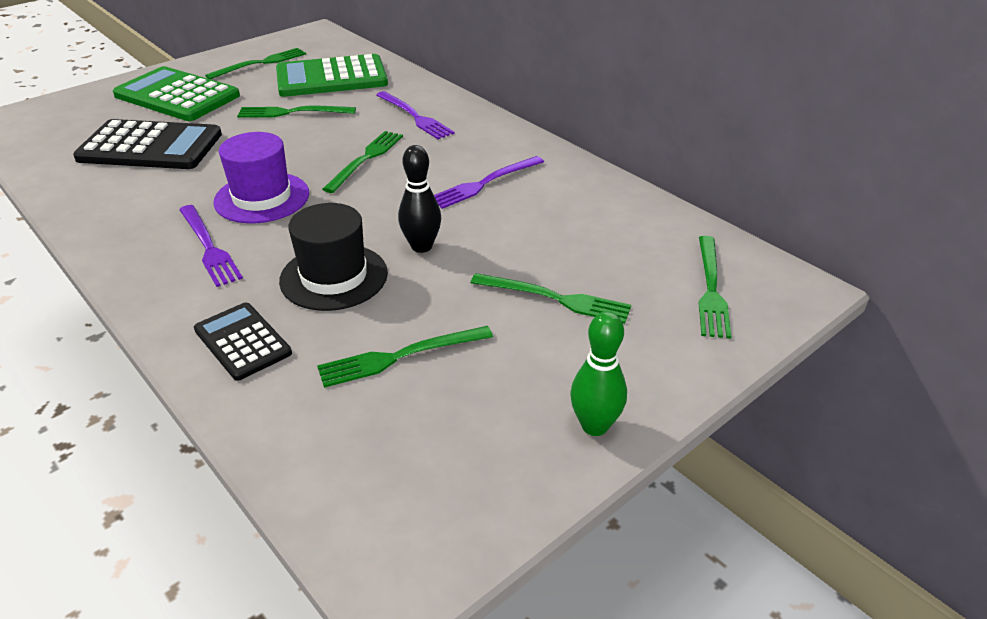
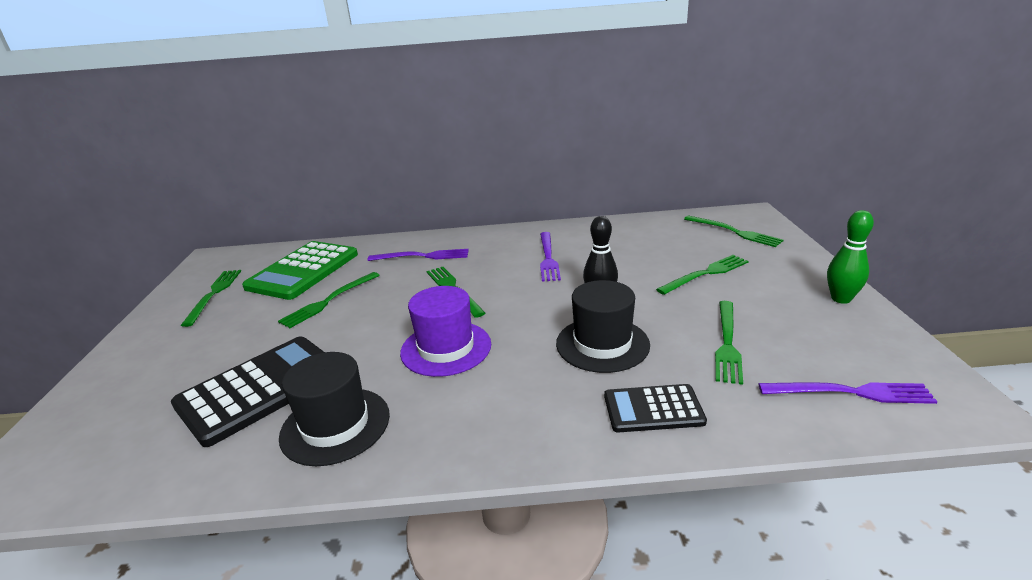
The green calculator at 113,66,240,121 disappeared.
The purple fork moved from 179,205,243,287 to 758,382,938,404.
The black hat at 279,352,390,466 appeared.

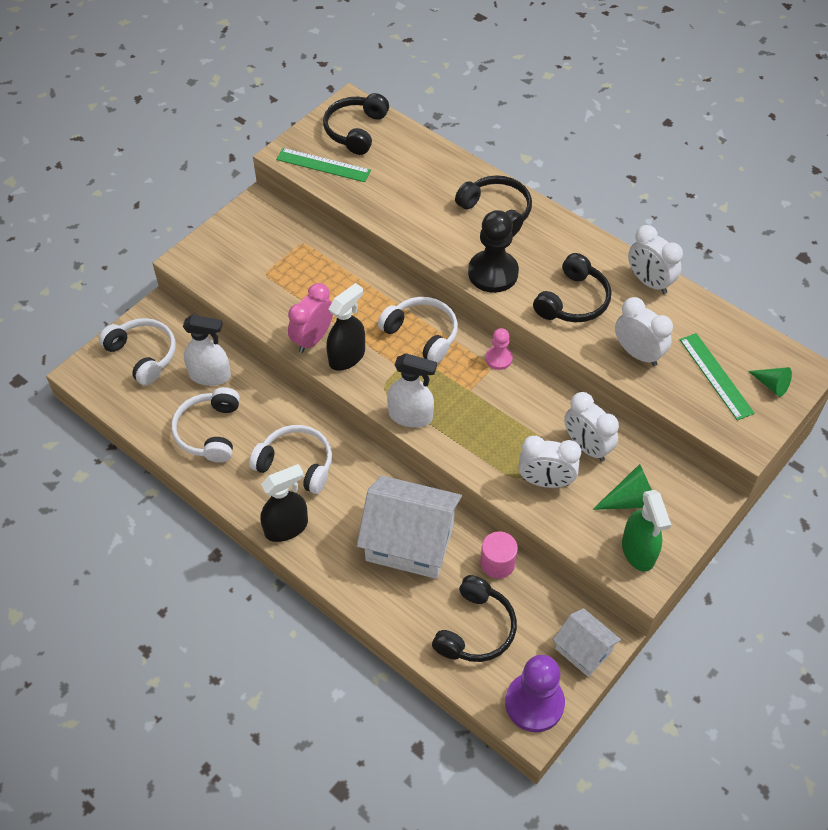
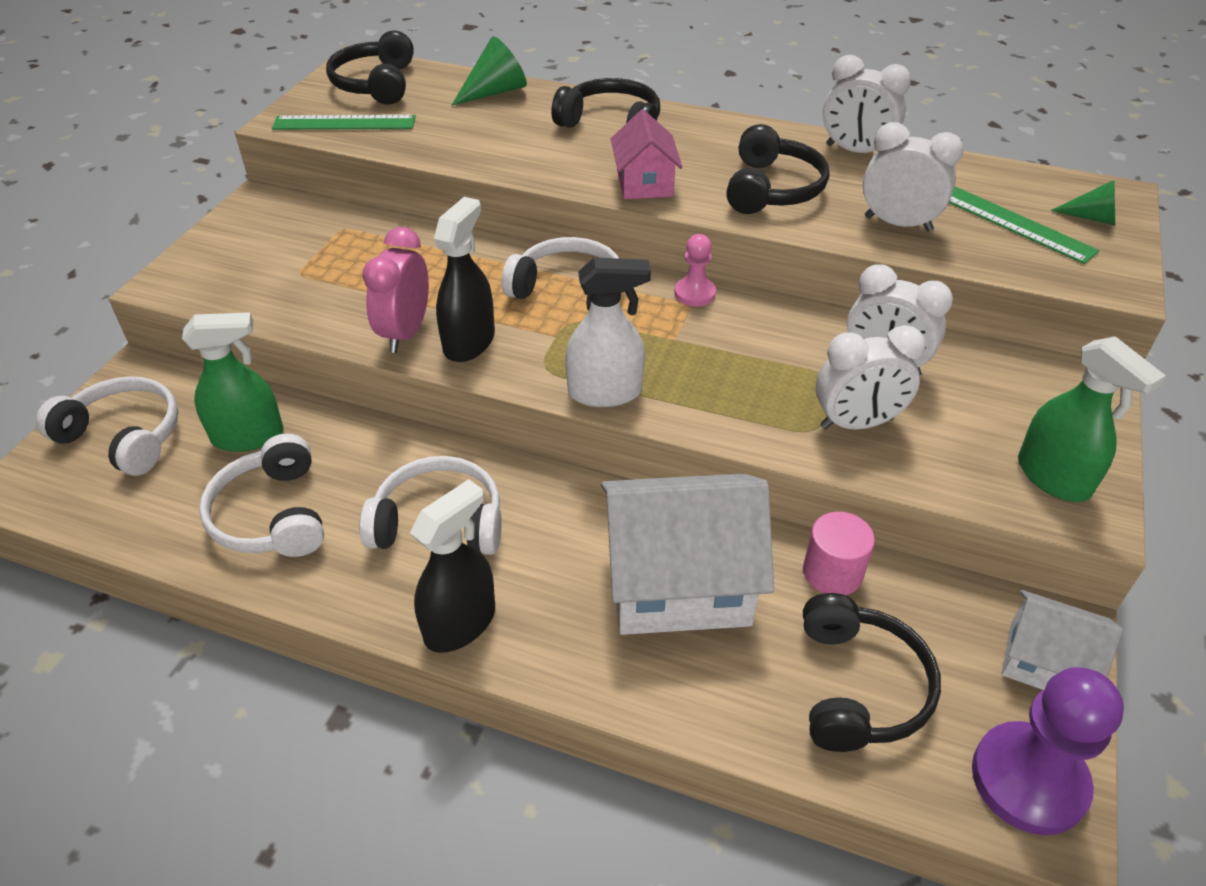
The black pawn at 468,210,519,293 was replaced by the pink house at 611,109,683,199.
The white spray bottle at 183,315,231,386 became the green spray bottle at 182,312,284,452.
The green cone moved from 592,464,652,510 to 451,36,527,106.

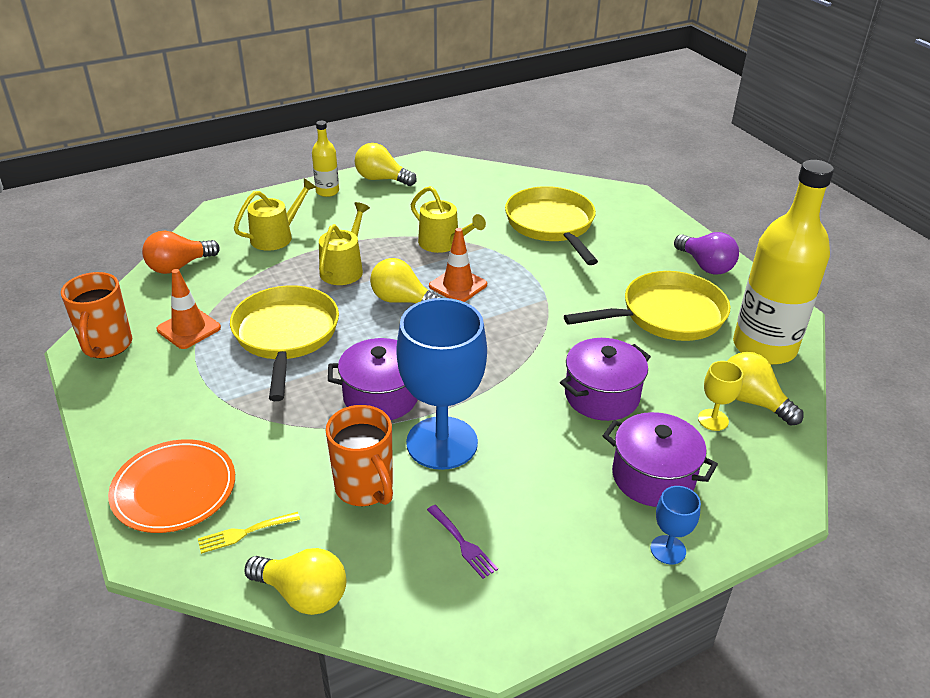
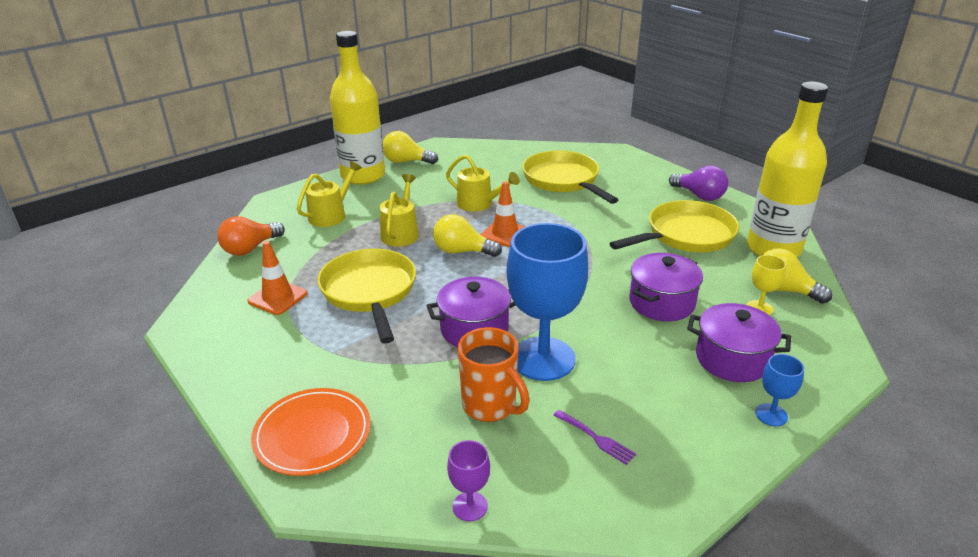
The yellow bottle at 312,121,339,197 changed to 2.16 times the size.
The orange mug at 61,272,132,358 disappeared.
The yellow fork at 198,512,300,554 disappeared.
The yellow light bulb at 245,548,346,615 was replaced by the purple goblet at 447,440,490,521.

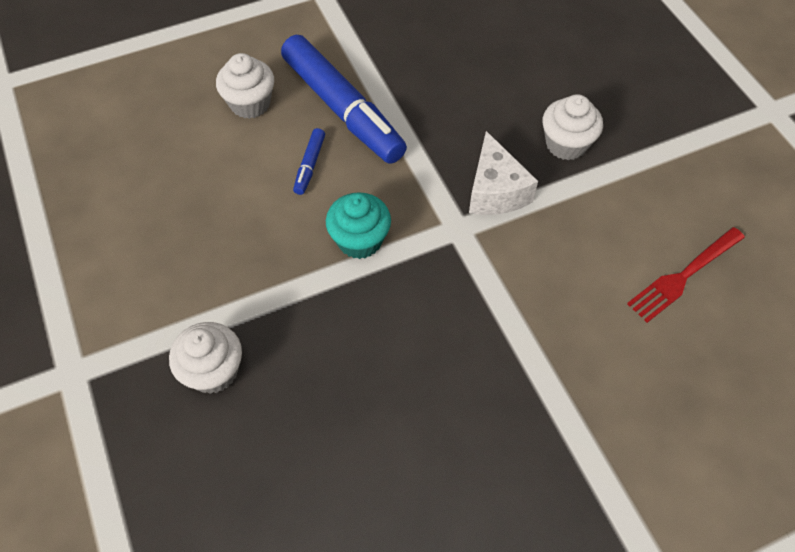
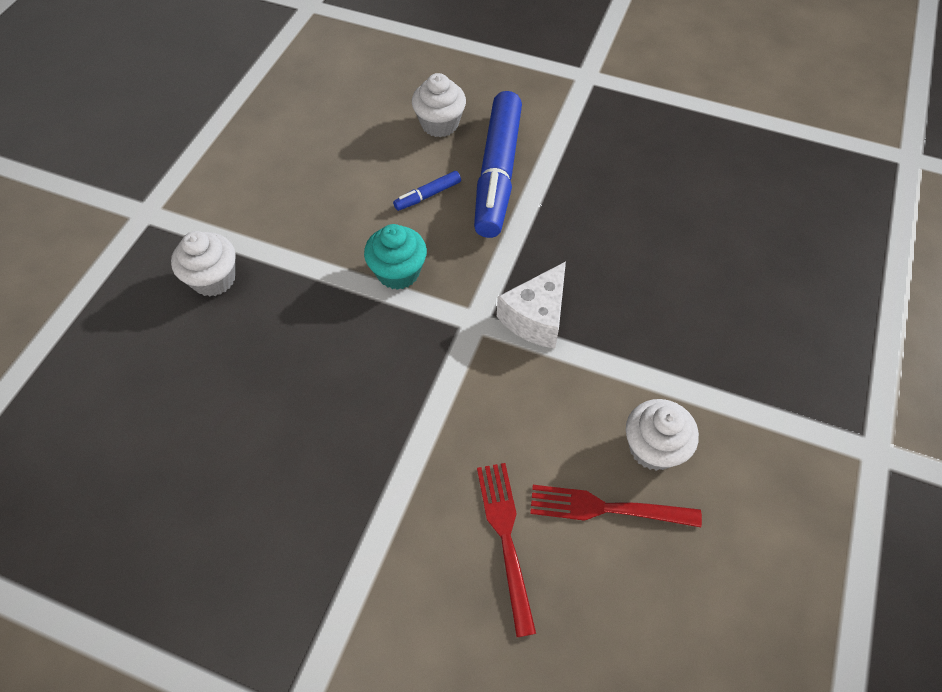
The white cupcake moved from 543,94,603,160 to 626,399,699,471.
The red fork at 477,463,536,637 appeared.

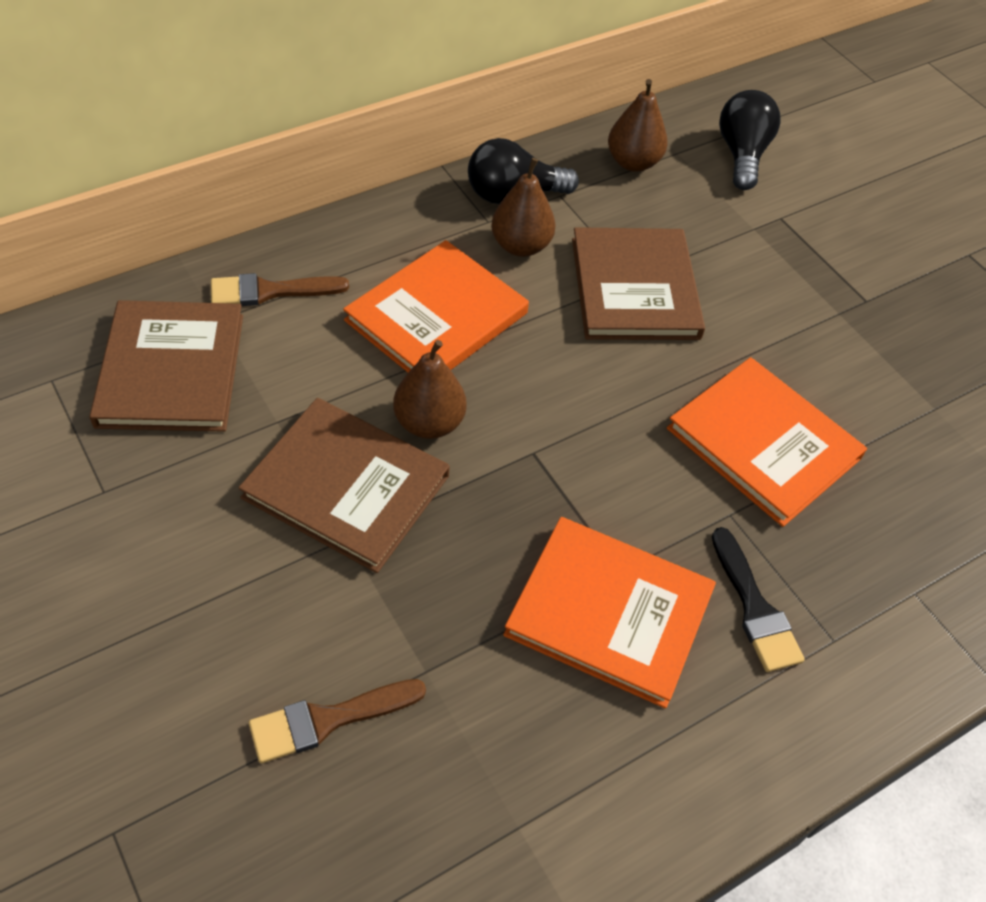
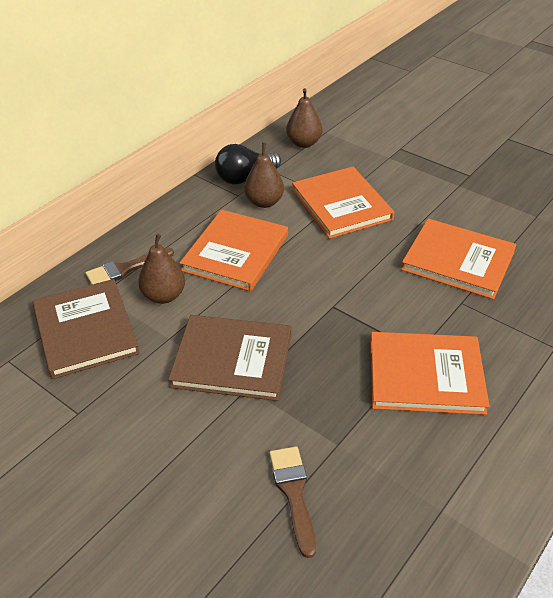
The black light bulb at 719,90,780,190 disappeared.
The brown book at 572,227,705,340 became the orange book at 292,167,395,239.
The brown pear moved from 393,340,467,439 to 138,234,185,304.
The black brush at 712,527,805,672 disappeared.
The brown brush at 249,679,426,763 turned 120 degrees clockwise.

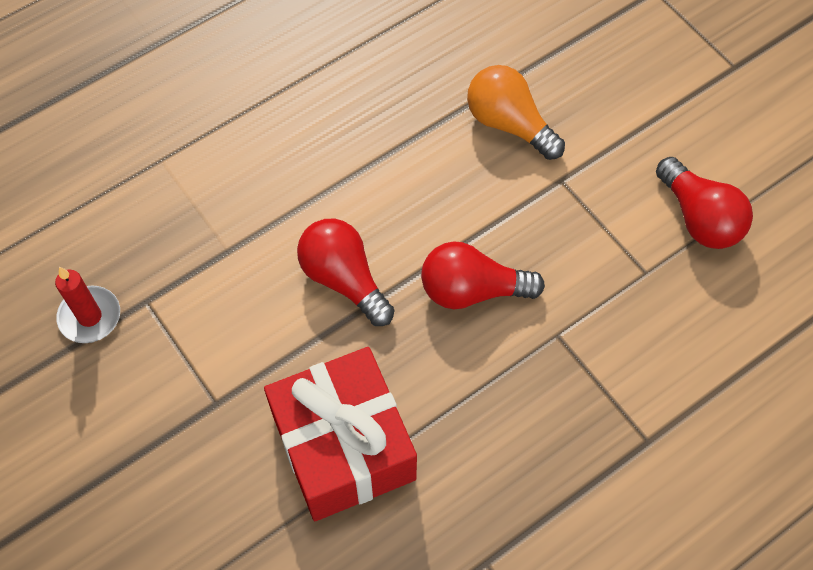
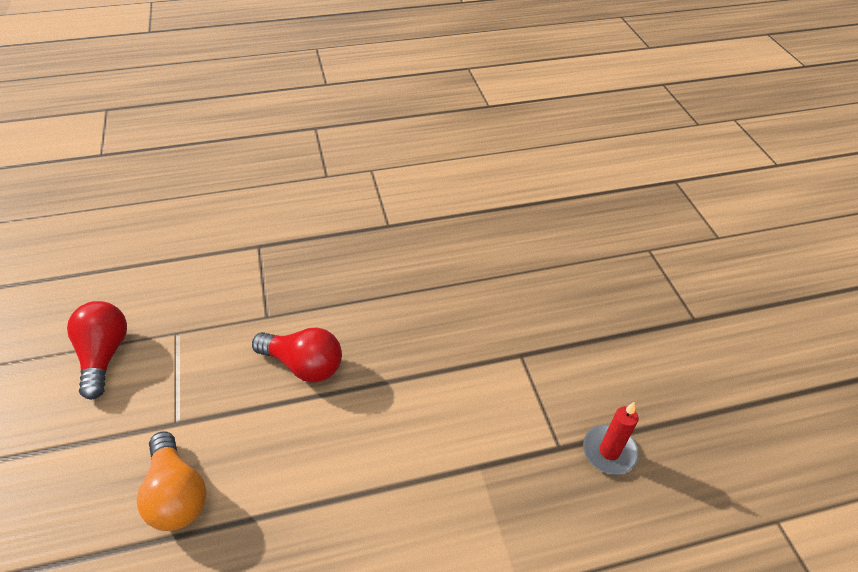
The red light bulb at 297,219,394,326 disappeared.
The red gift at 264,347,417,521 disappeared.

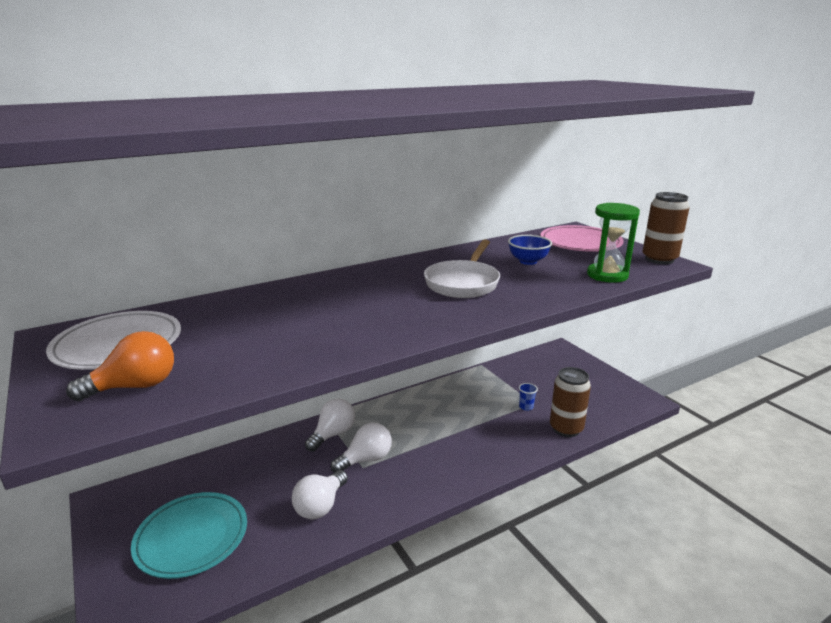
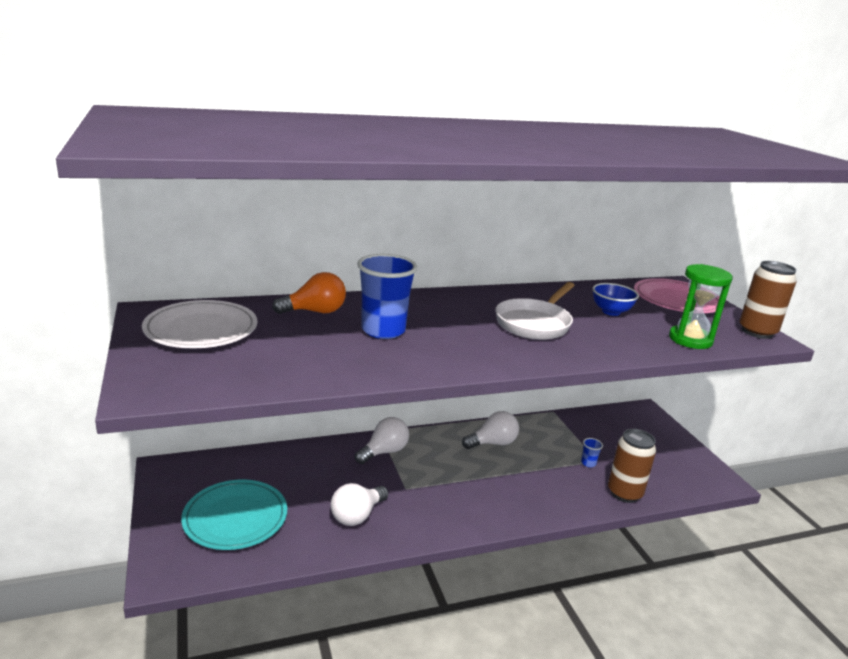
The orange light bulb moved from 66,331,174,401 to 272,272,346,314.
The white light bulb moved from 330,423,392,472 to 462,411,519,449.
The blue cup at 357,254,418,339 appeared.

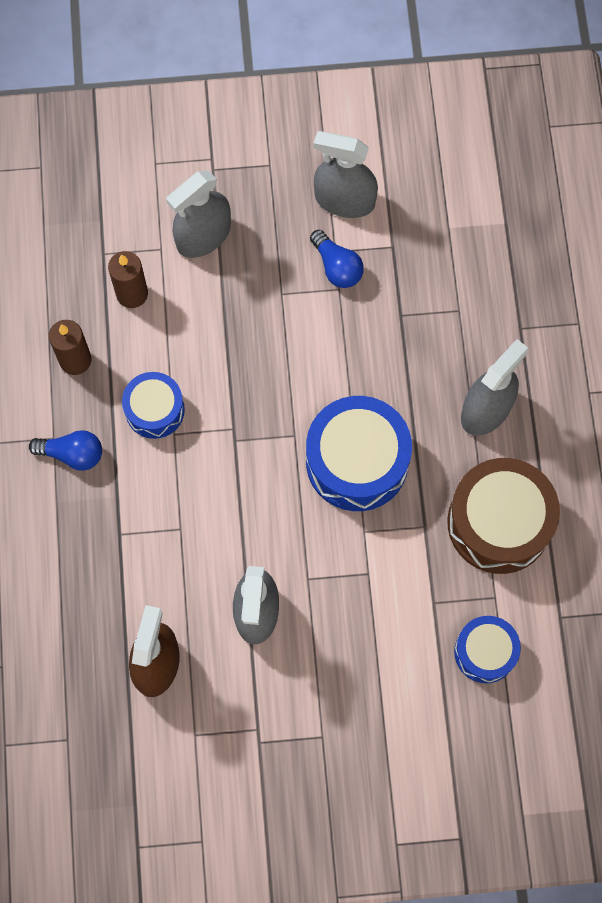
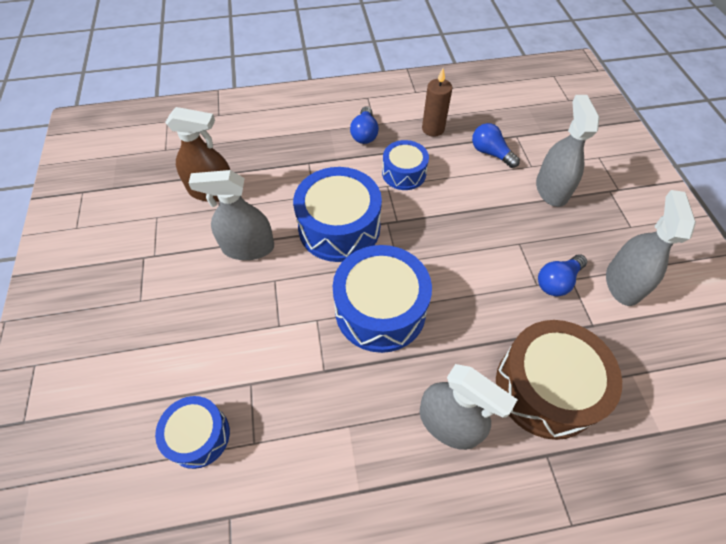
The grey spray bottle at 166,170,231,258 turned 45 degrees clockwise.
The brown candle at 108,251,148,308 was replaced by the blue light bulb at 472,123,520,168.
The brown drum moved from 447,458,560,574 to 496,320,622,440.
The blue drum at 293,167,382,262 appeared.

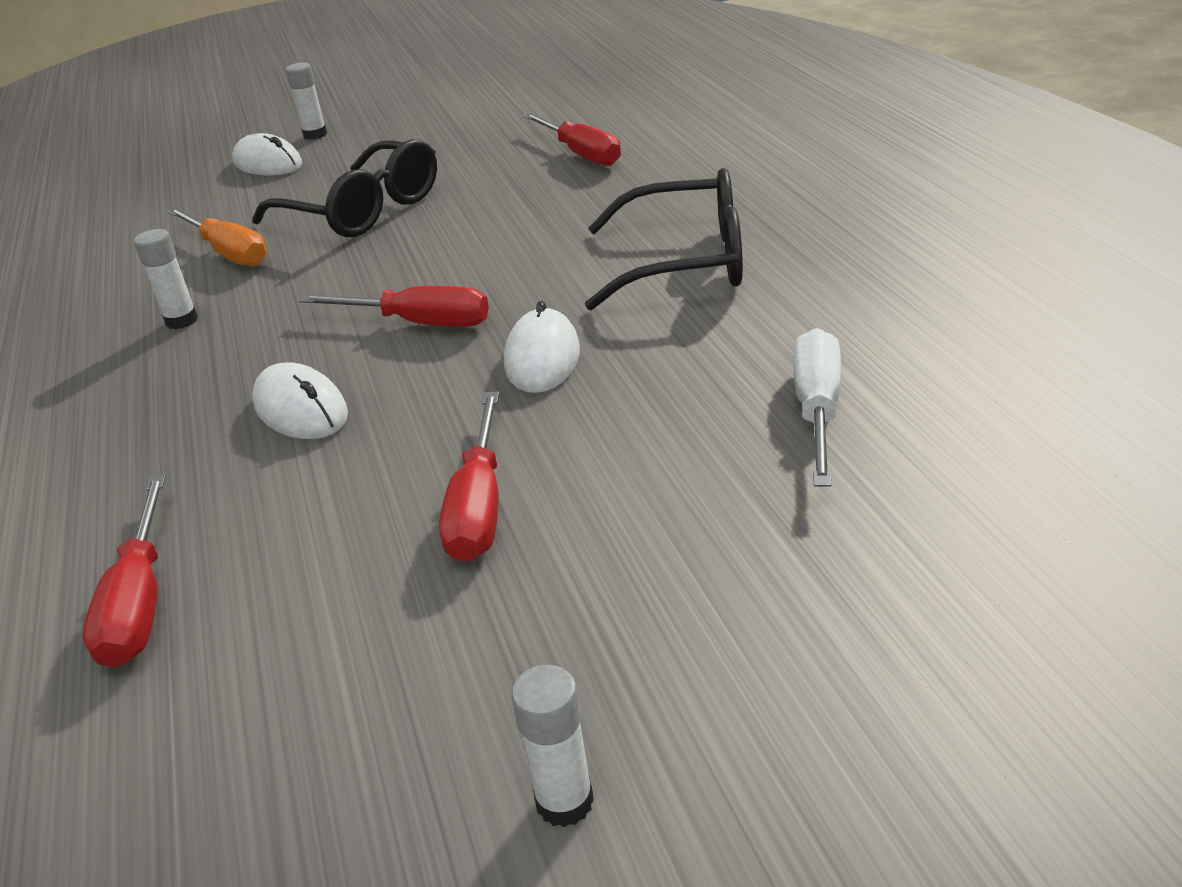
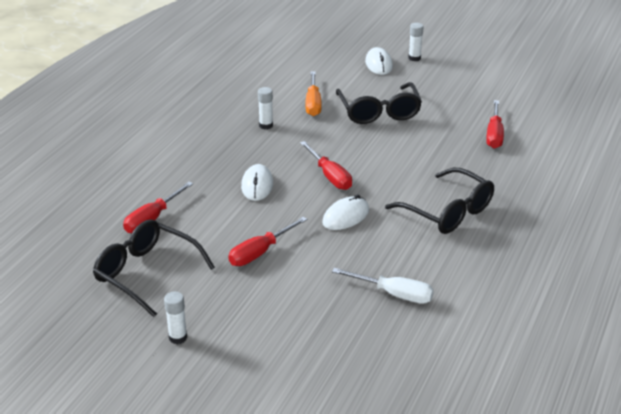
The white screwdriver at 794,328,841,487 turned 60 degrees clockwise.
The black glasses at 93,219,215,317 appeared.

